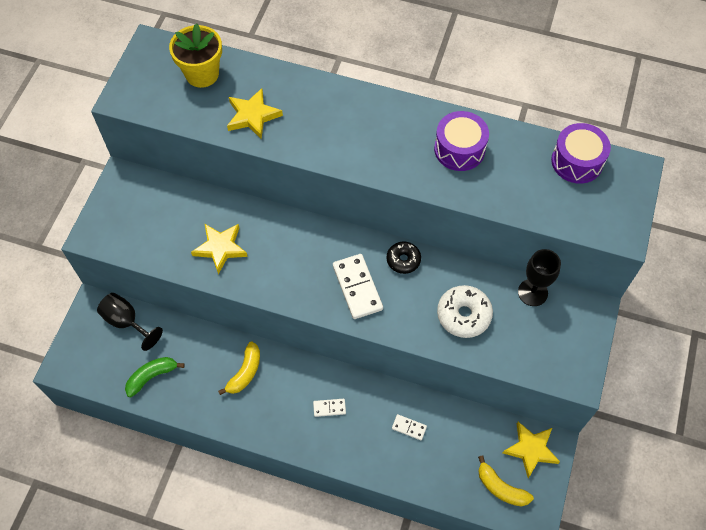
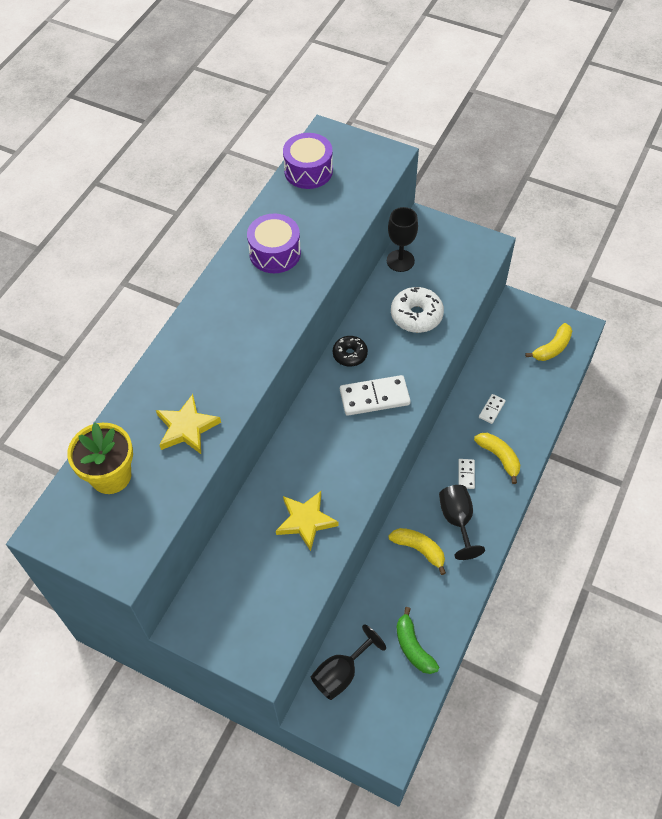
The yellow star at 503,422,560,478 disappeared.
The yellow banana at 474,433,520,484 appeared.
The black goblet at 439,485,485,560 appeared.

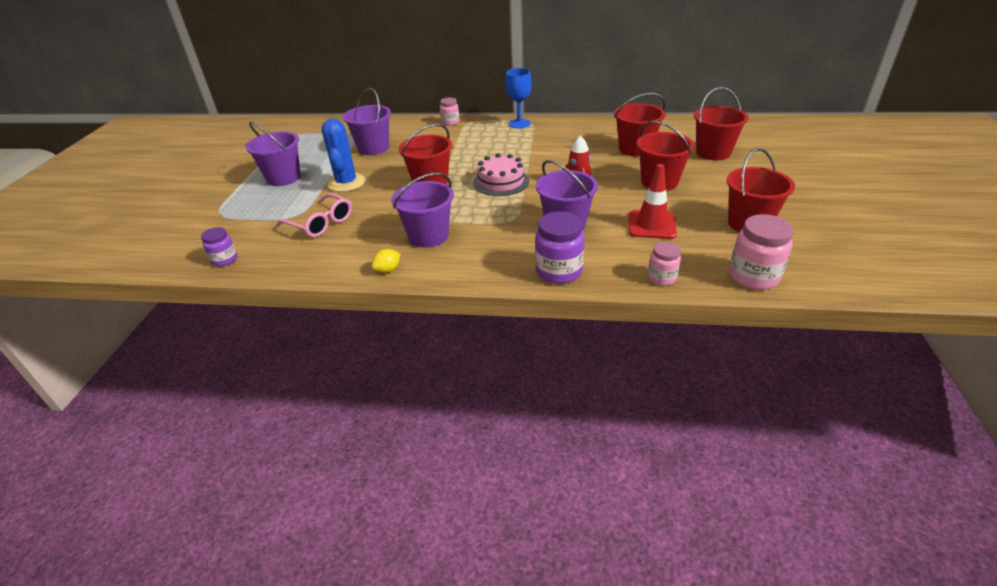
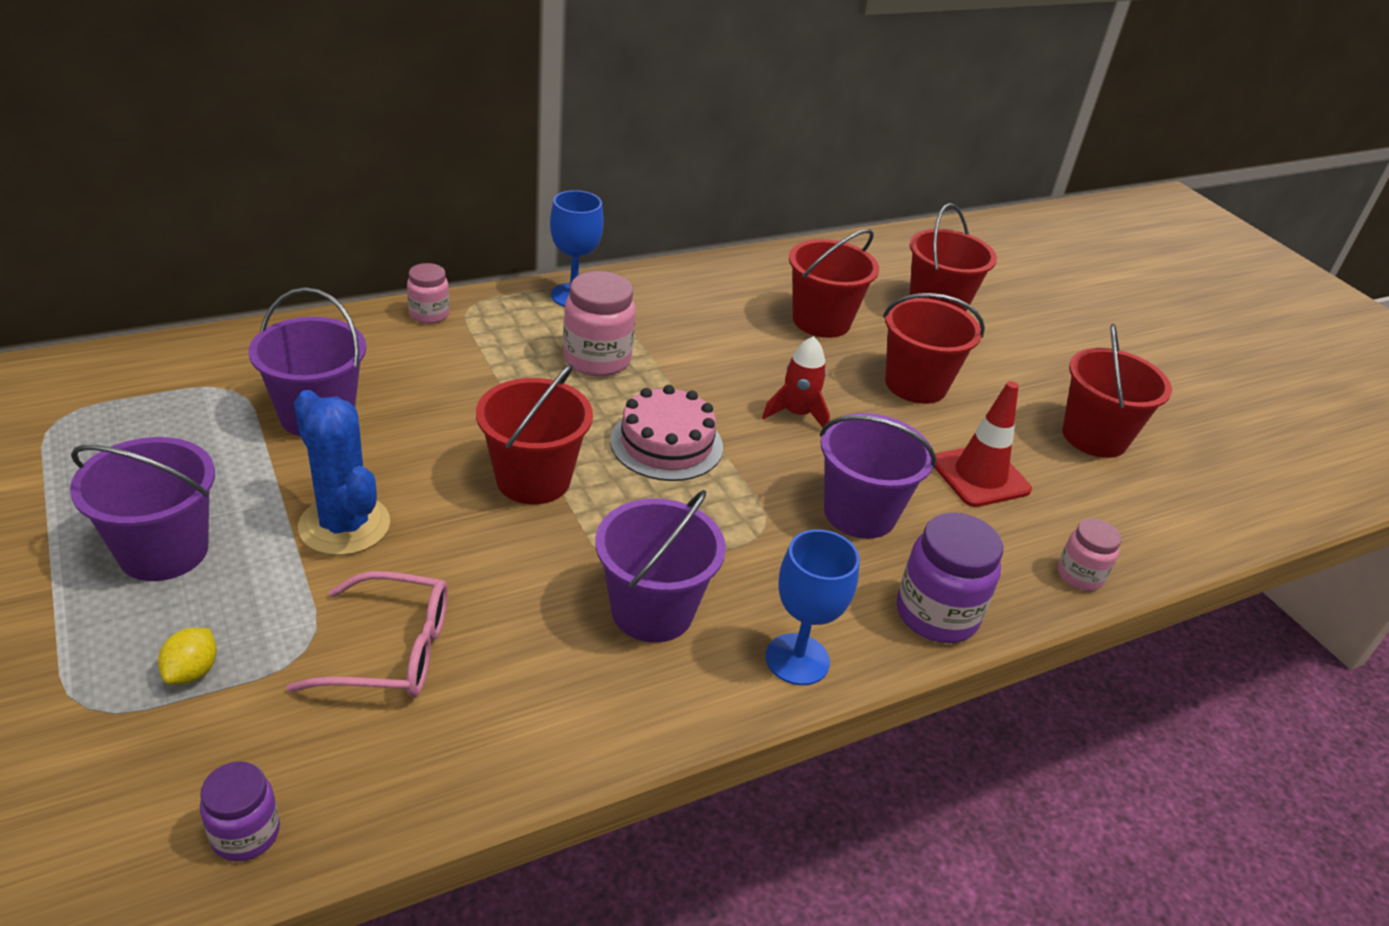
The pink jar moved from 729,214,794,290 to 563,271,636,377.
The yellow lemon moved from 372,249,401,273 to 158,628,217,685.
The blue goblet at 765,529,860,685 appeared.

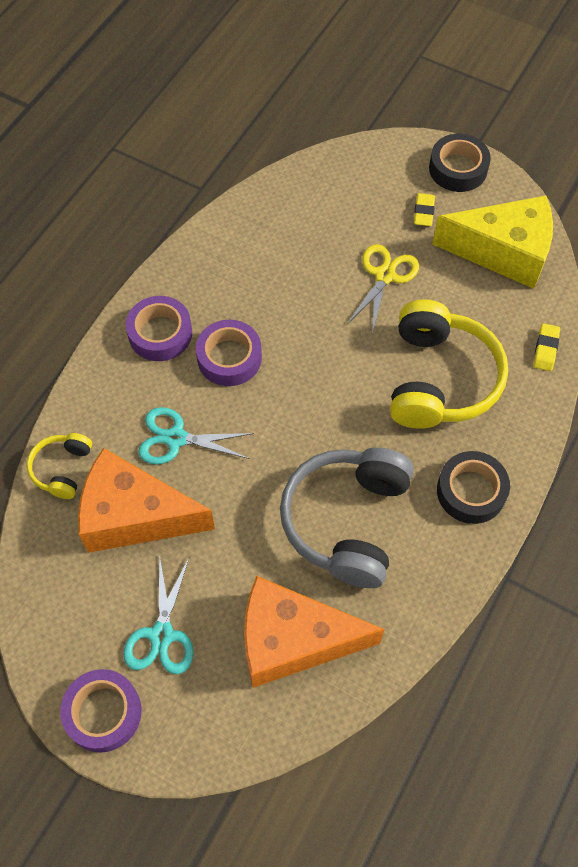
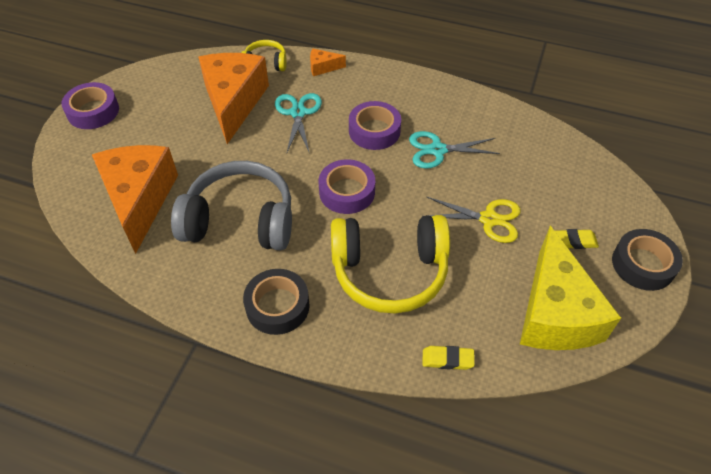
The purple tape moved from 126,296,192,361 to 319,159,375,214.
The turquoise scissors moved from 123,554,194,674 to 409,131,500,169.
The orange cheese at 310,48,346,76 appeared.

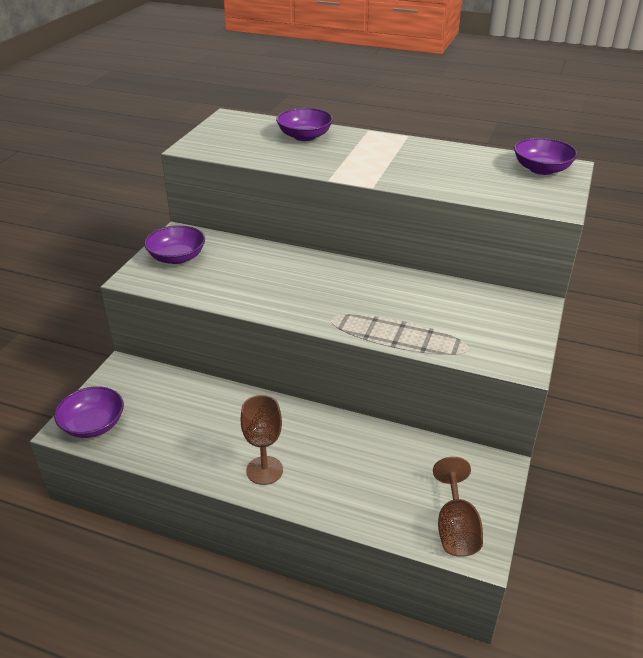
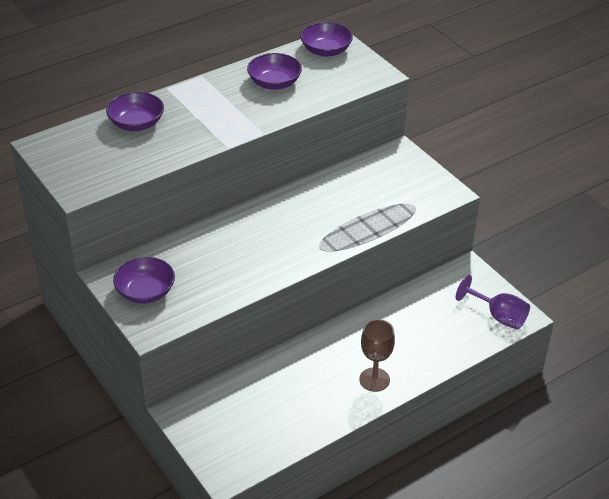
The purple bowl moved from 54,386,124,438 to 247,53,302,90.
The brown goblet at 433,457,483,557 became the purple goblet at 456,275,530,330.

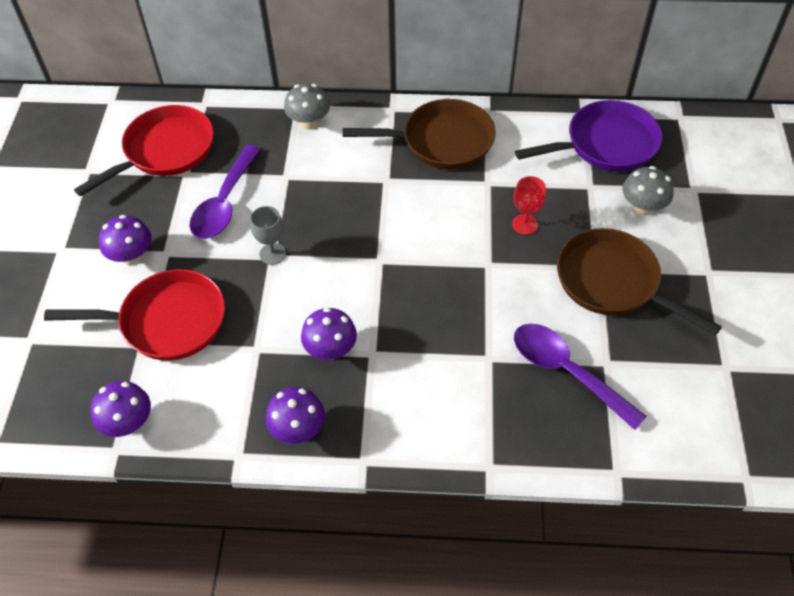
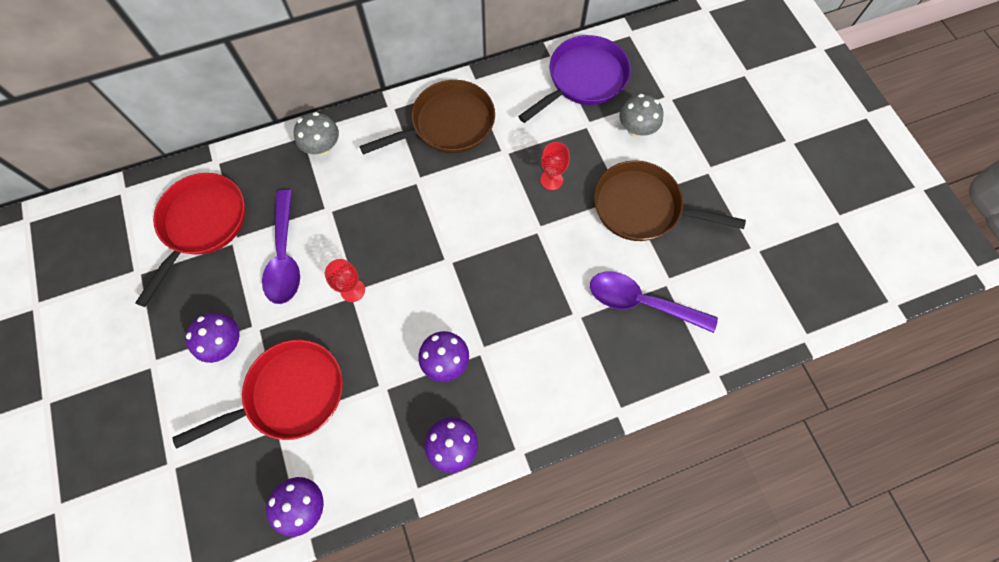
The grey goblet at 250,206,286,265 became the red goblet at 325,259,365,302.

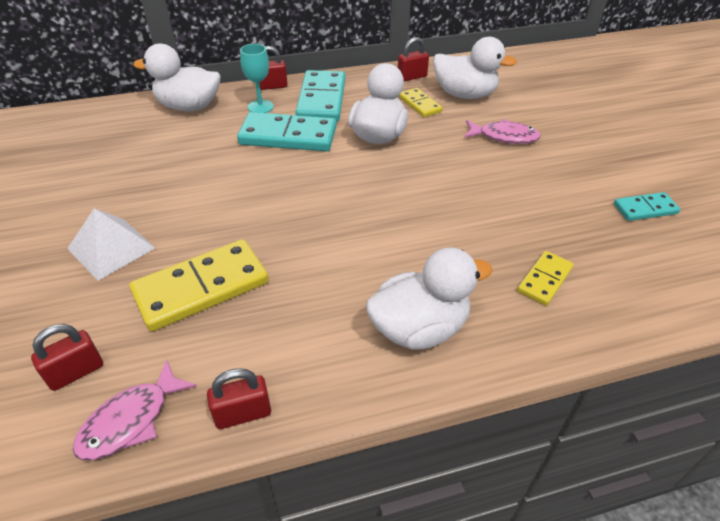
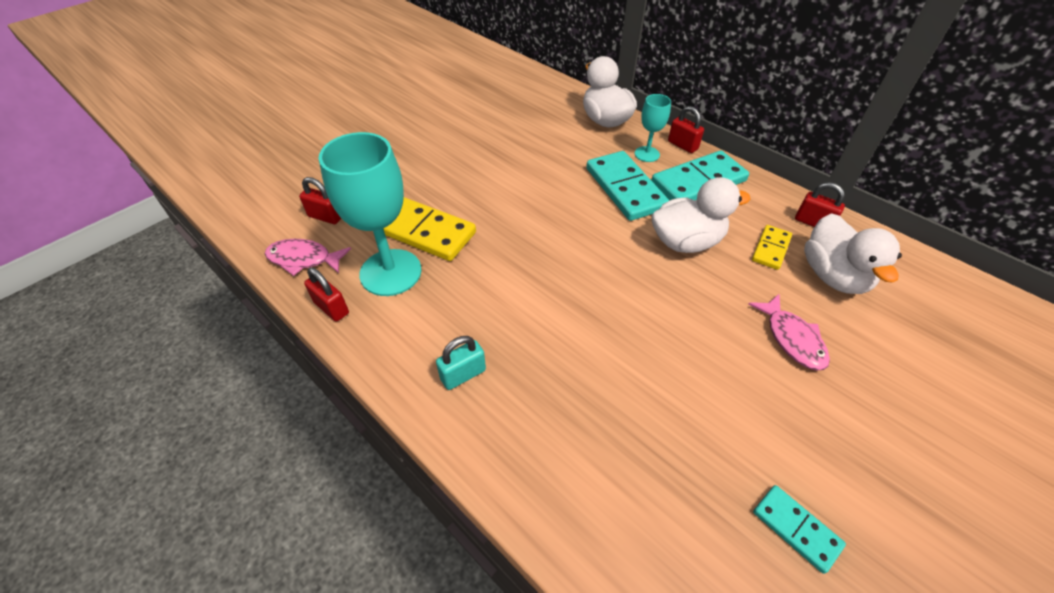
The white pyramid at 67,208,155,281 disappeared.
The white duck at 366,247,492,350 was replaced by the turquoise padlock at 436,336,486,390.
The yellow domino at 517,251,574,306 disappeared.
The turquoise goblet at 319,132,421,296 appeared.

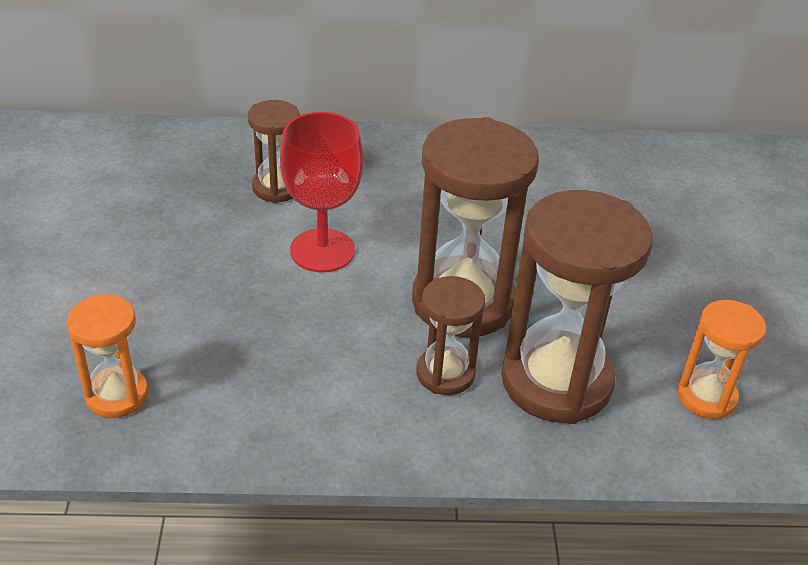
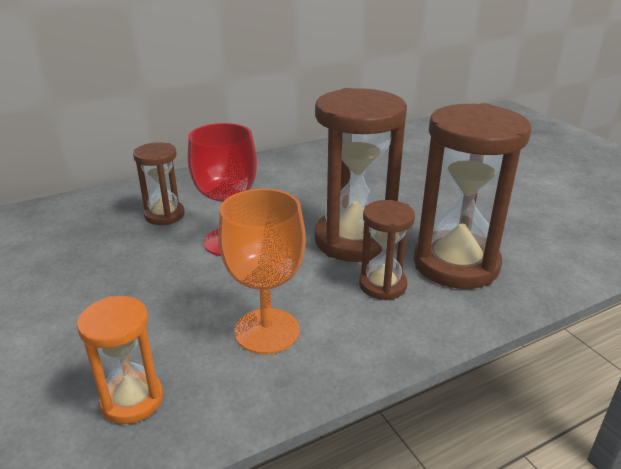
The orange hourglass at 677,300,766,419 disappeared.
The orange goblet at 218,189,306,354 appeared.

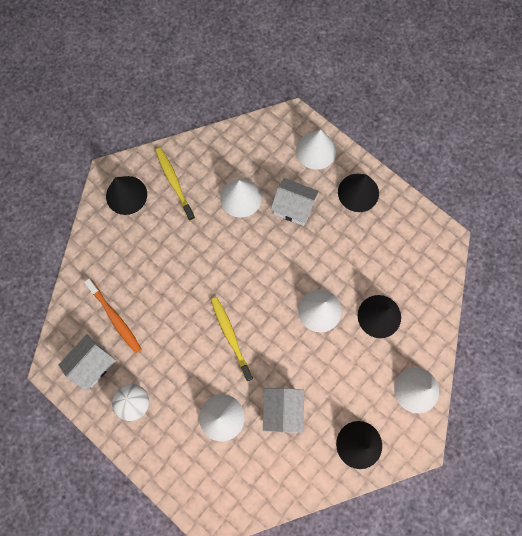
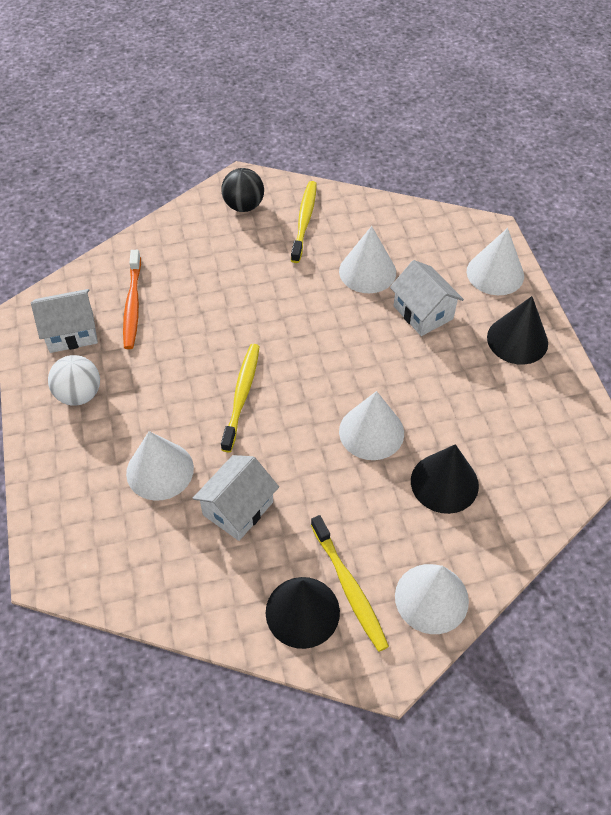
The black cone at 106,176,147,215 was replaced by the black ball at 221,168,264,212.
The yellow toothbrush at 311,515,389,652 appeared.

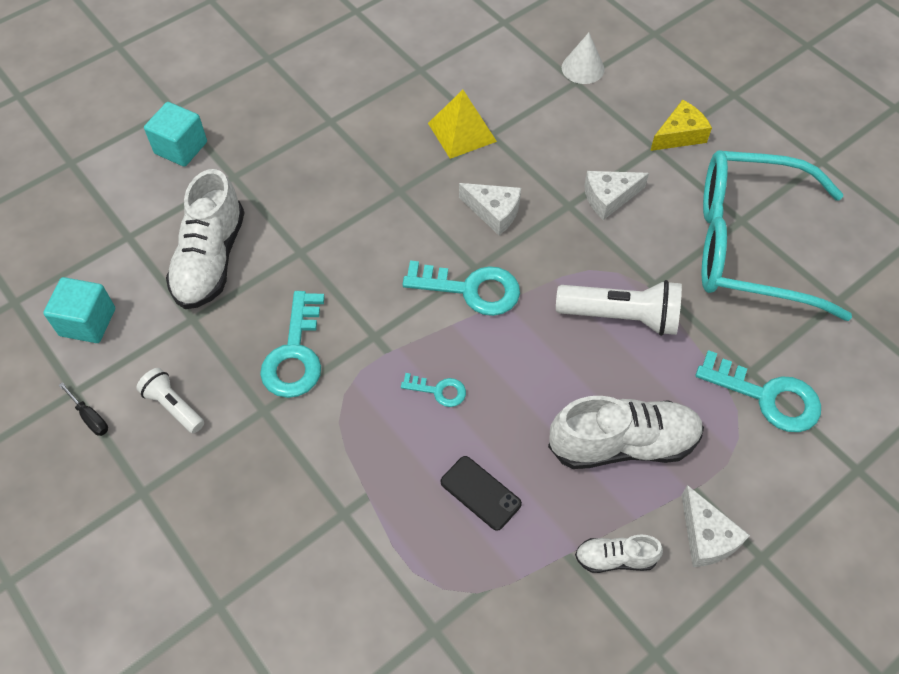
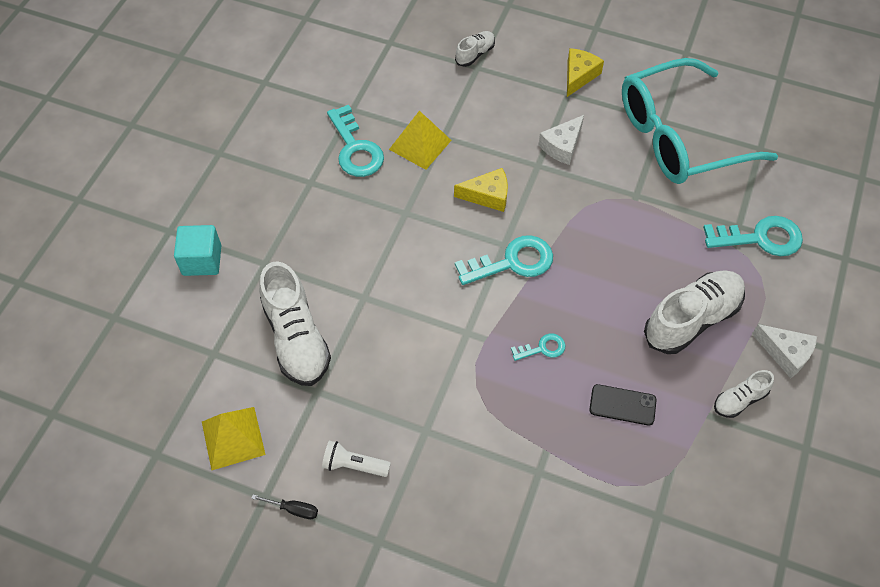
The white cone at 562,33,605,84 was replaced by the white shoe at 455,31,495,67.
The white cheese at 459,183,521,235 became the yellow cheese at 454,168,508,212.
The turquoise cube at 43,277,115,343 was replaced by the yellow pyramid at 202,407,266,470.
The white flashlight at 556,280,682,336 disappeared.
The turquoise key moved from 260,291,325,398 to 327,105,384,177.

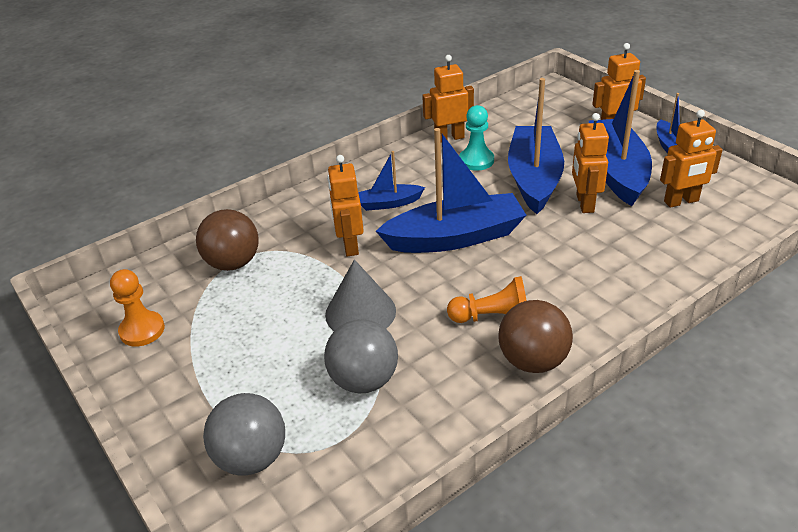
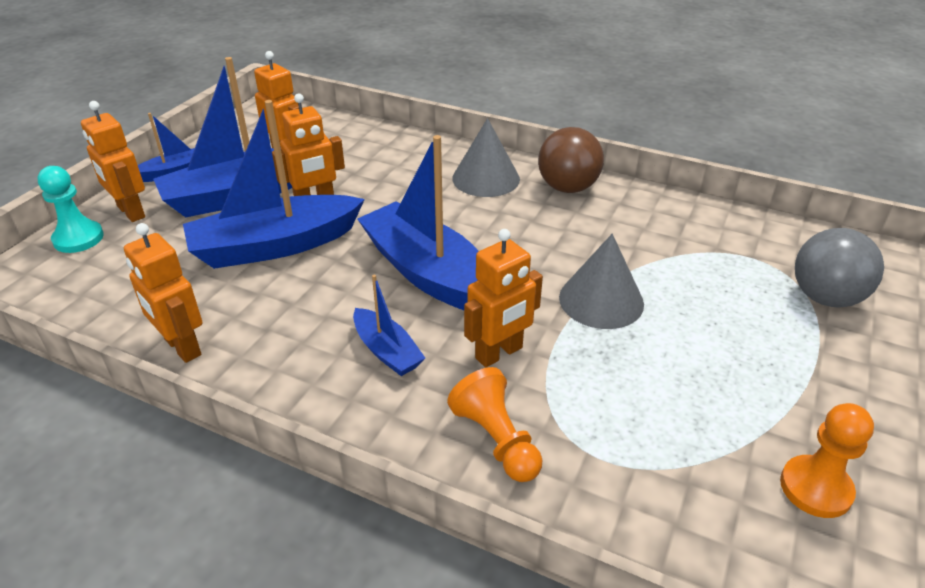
The turquoise pawn moved from 459,105,494,171 to 38,166,104,253.
The brown ball at 196,209,259,271 disappeared.
The orange pawn moved from 447,276,527,323 to 447,367,542,482.
The grey ball at 324,319,398,393 disappeared.
The grey cone at 452,118,520,197 appeared.

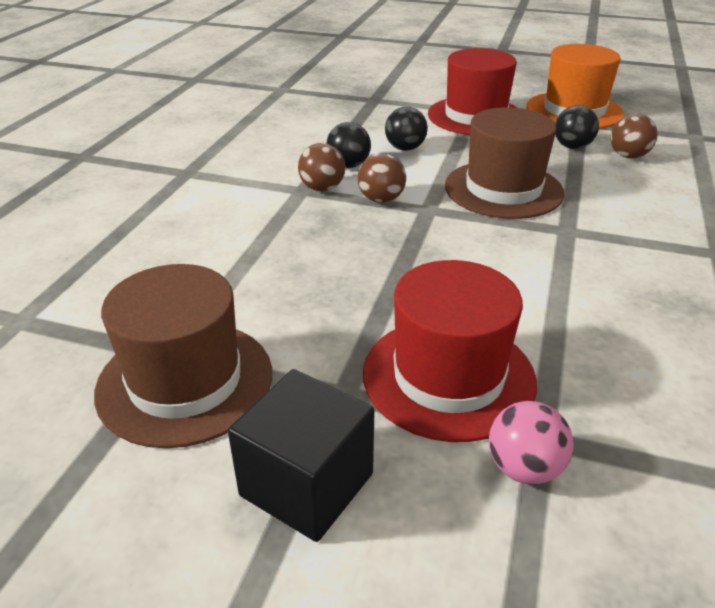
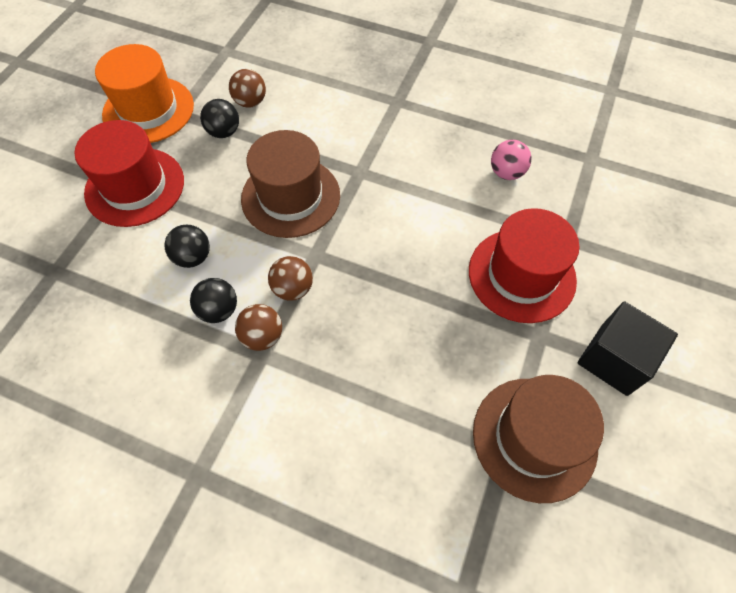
The pink ball moved from 489,401,573,485 to 491,140,531,180.

